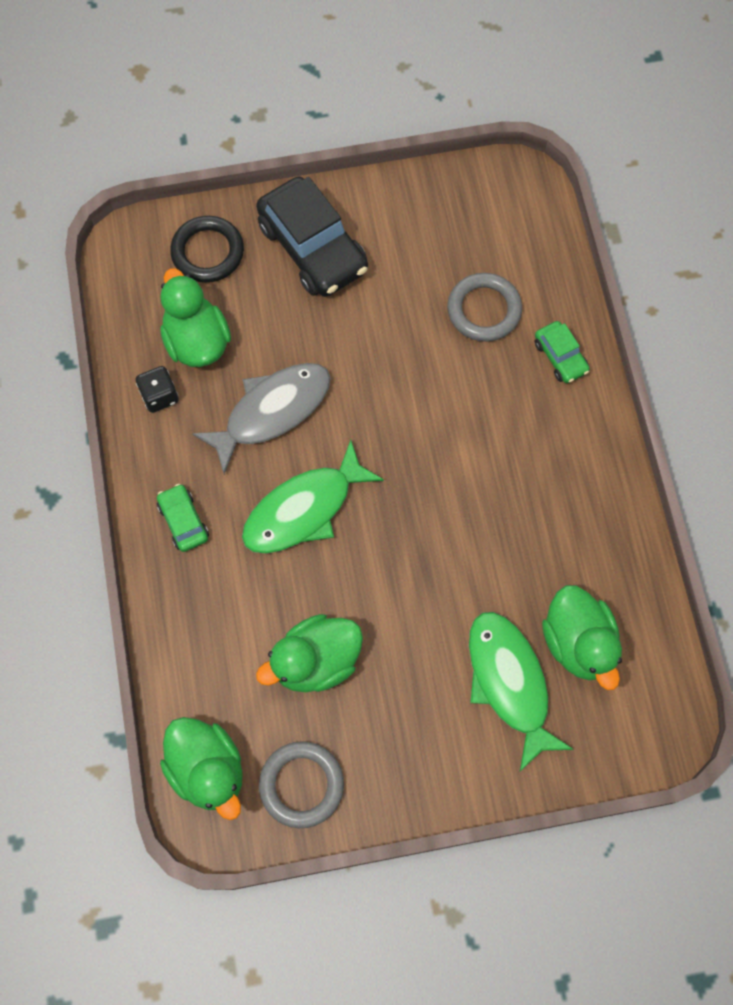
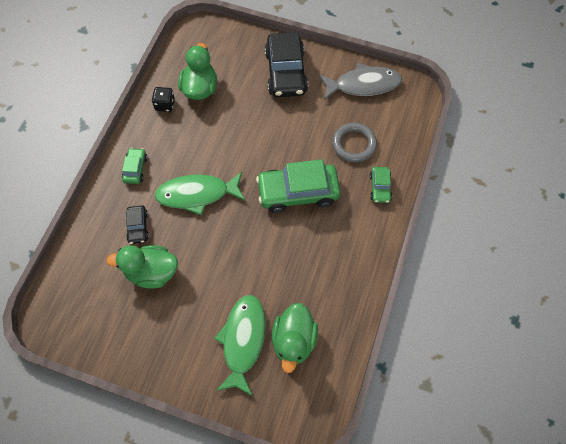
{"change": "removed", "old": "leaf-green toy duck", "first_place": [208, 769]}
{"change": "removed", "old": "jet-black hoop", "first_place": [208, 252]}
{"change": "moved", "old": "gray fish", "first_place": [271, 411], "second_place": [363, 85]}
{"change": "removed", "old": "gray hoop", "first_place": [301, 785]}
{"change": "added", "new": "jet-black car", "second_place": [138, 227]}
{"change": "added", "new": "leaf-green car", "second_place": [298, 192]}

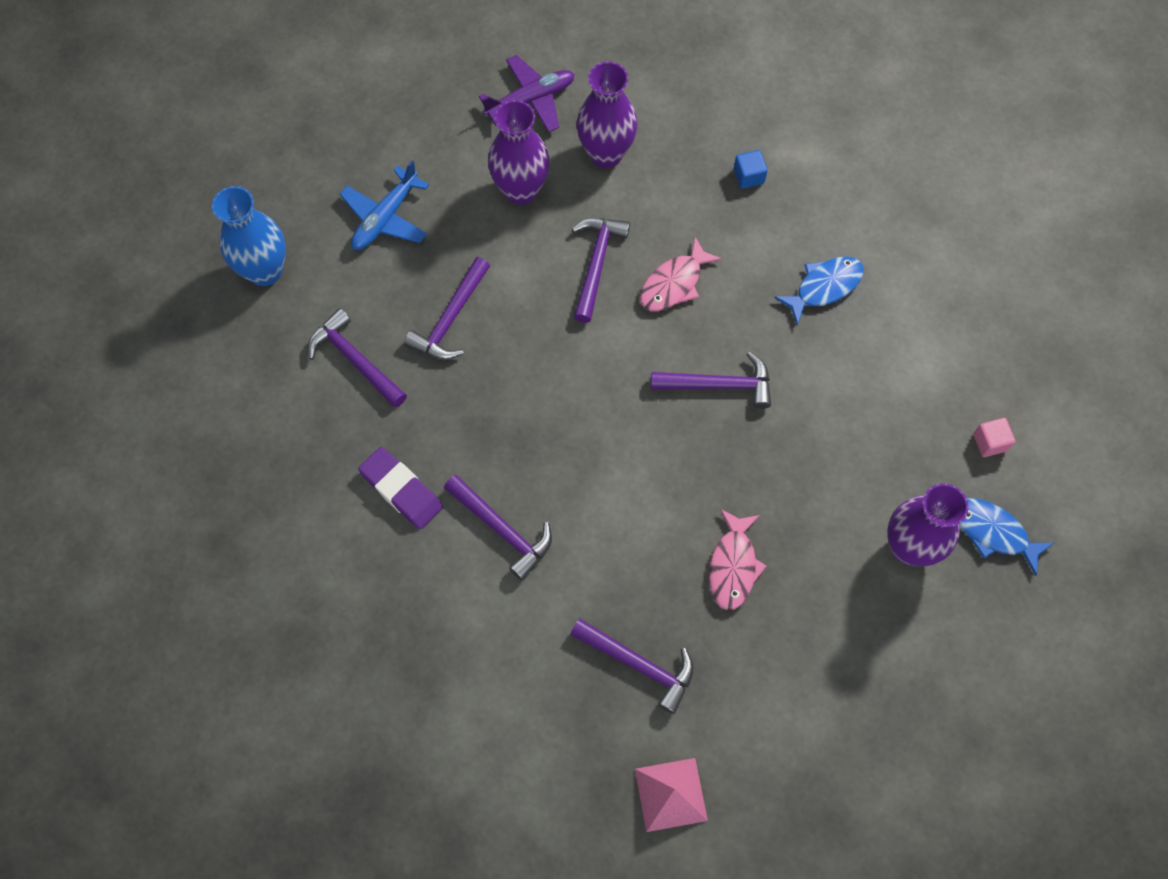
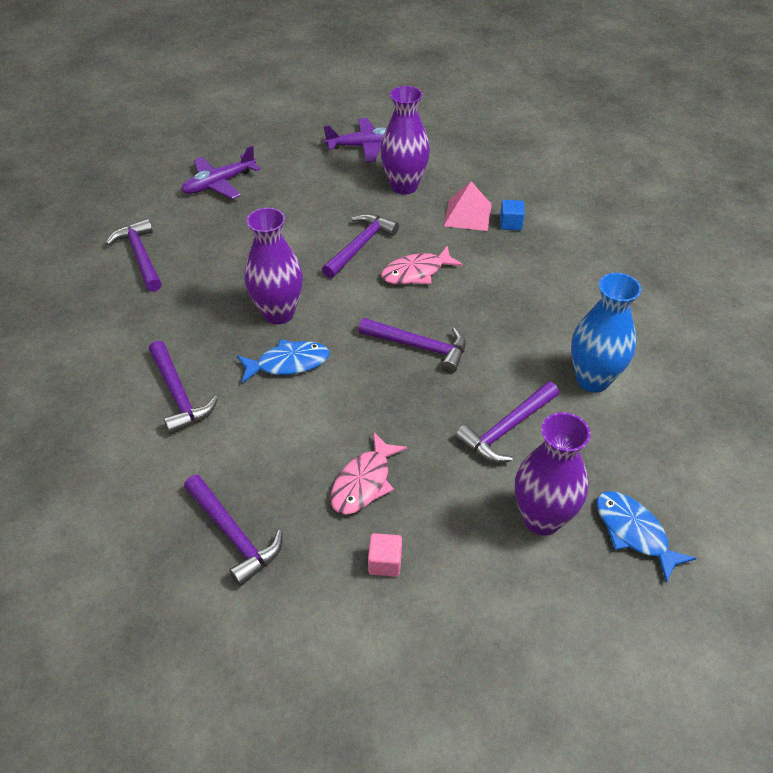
{"change": "moved", "old": "cobalt flower vase", "first_place": [265, 271], "second_place": [593, 379]}
{"change": "recoloured", "old": "cobalt aeroplane", "new": "violet aeroplane", "first_place": [385, 218], "second_place": [219, 184]}
{"change": "removed", "old": "violet pencil eraser", "first_place": [401, 490]}
{"change": "moved", "old": "violet carpenter's hammer", "first_place": [451, 319], "second_place": [507, 429]}
{"change": "moved", "old": "violet flower vase", "first_place": [521, 190], "second_place": [278, 313]}
{"change": "moved", "old": "rose-pink solid pyramid", "first_place": [671, 794], "second_place": [468, 214]}
{"change": "moved", "old": "cobalt fish", "first_place": [824, 287], "second_place": [288, 363]}
{"change": "moved", "old": "rose-pink cube", "first_place": [989, 442], "second_place": [385, 562]}

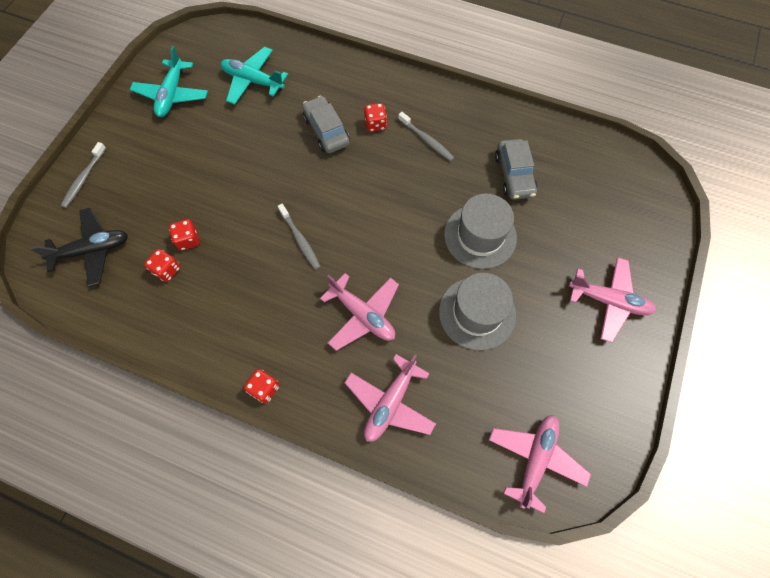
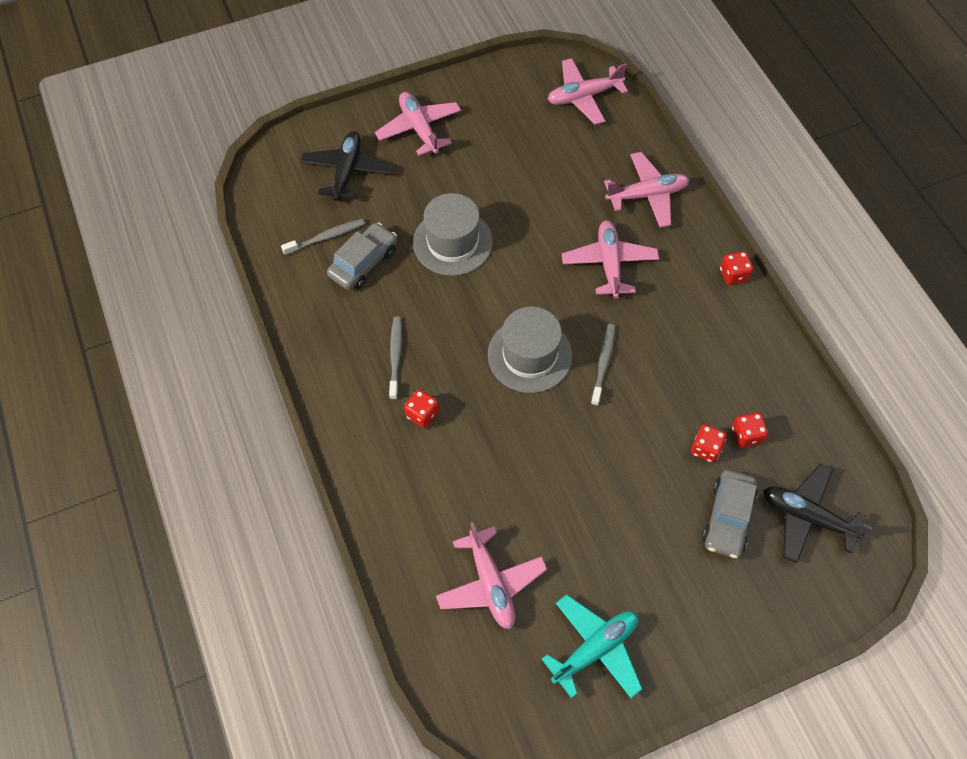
{"change": "moved", "old": "gray tooth brush", "first_place": [84, 178], "second_place": [326, 237]}
{"change": "recoloured", "old": "teal aeroplane", "new": "rose-pink aeroplane", "first_place": [253, 81], "second_place": [491, 583]}
{"change": "moved", "old": "gray car", "first_place": [326, 131], "second_place": [727, 518]}
{"change": "moved", "old": "gray tall hat", "first_place": [477, 313], "second_place": [529, 355]}
{"change": "added", "new": "jet-black aeroplane", "second_place": [347, 171]}

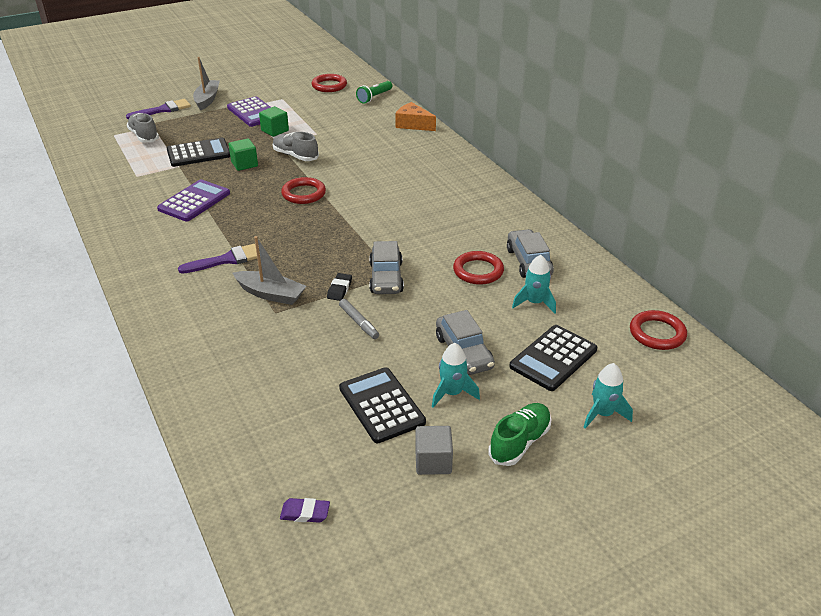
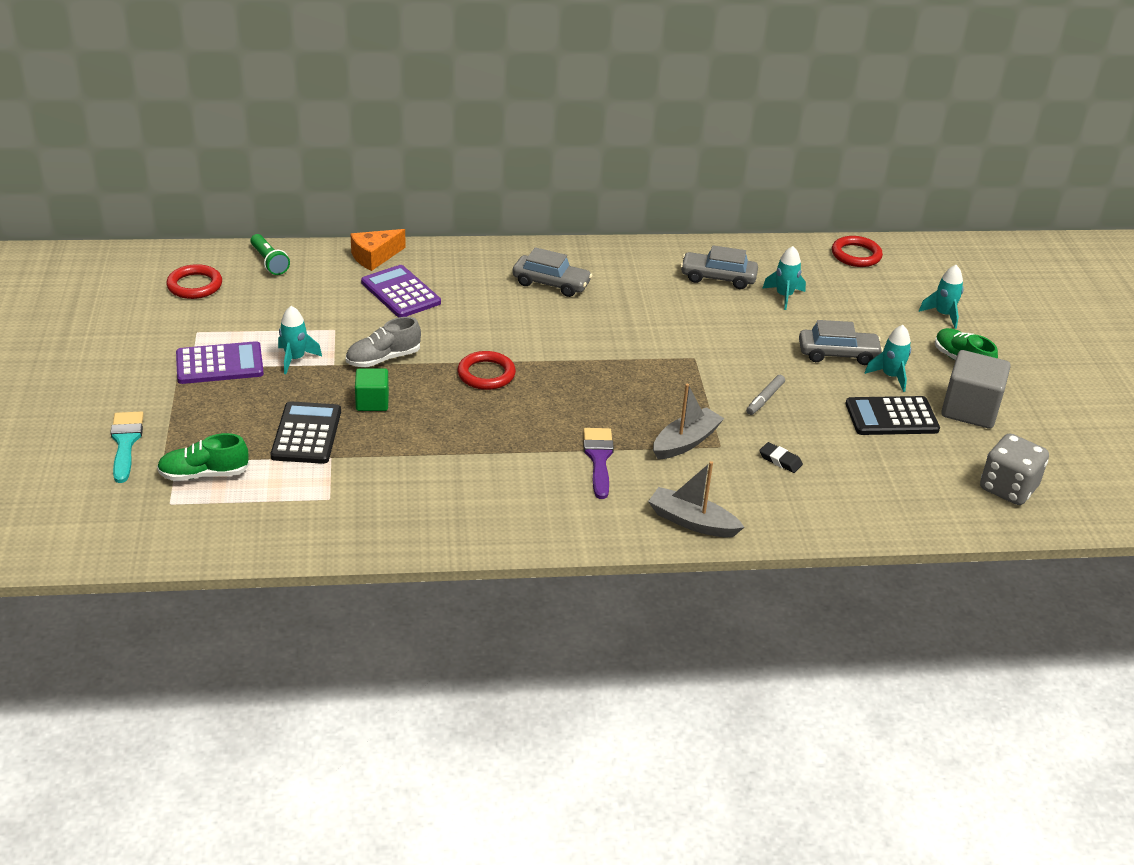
{"change": "recoloured", "old": "violet brush", "new": "teal brush", "first_place": [163, 110], "second_place": [125, 442]}
{"change": "recoloured", "old": "gray sneaker", "new": "leaf-green sneaker", "first_place": [144, 136], "second_place": [204, 474]}
{"change": "moved", "old": "violet pocket calculator", "first_place": [194, 201], "second_place": [400, 293]}
{"change": "moved", "old": "gray sailboat", "first_place": [207, 99], "second_place": [692, 522]}
{"change": "replaced", "old": "leaf-green cube", "new": "teal rocket", "first_place": [275, 131], "second_place": [295, 359]}
{"change": "replaced", "old": "violet pencil eraser", "new": "gray die", "first_place": [305, 513], "second_place": [1008, 488]}
{"change": "moved", "old": "jet-black pencil eraser", "first_place": [339, 289], "second_place": [780, 460]}
{"change": "turned", "old": "gray marker pen", "first_place": [359, 322], "second_place": [765, 399], "degrees": 135}
{"change": "moved", "old": "gray car", "first_place": [386, 277], "second_place": [551, 284]}
{"change": "resized", "old": "gray cube", "first_place": [433, 461], "second_place": [970, 409], "factor": 1.69}
{"change": "removed", "old": "crimson hoop", "first_place": [478, 271]}
{"change": "removed", "old": "jet-black pocket calculator", "first_place": [553, 358]}

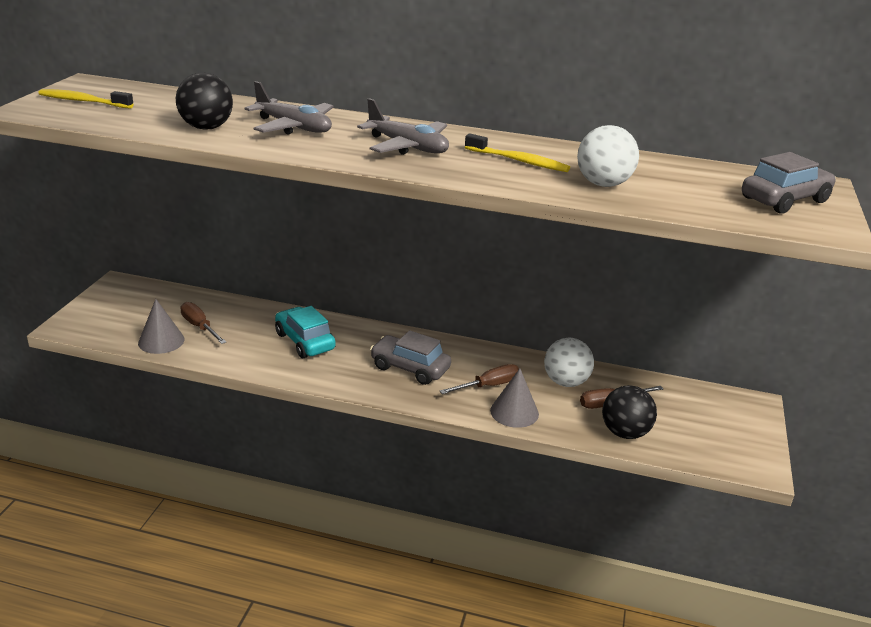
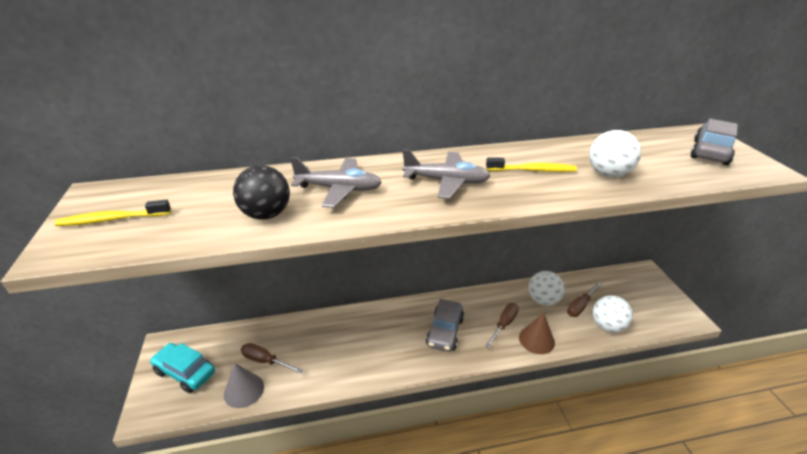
{"change": "moved", "old": "teal car", "first_place": [304, 341], "second_place": [185, 372]}
{"change": "turned", "old": "gray car", "first_place": [410, 368], "second_place": [445, 332], "degrees": -75}
{"change": "recoloured", "old": "gray cone shape", "new": "russet cone shape", "first_place": [514, 412], "second_place": [536, 340]}
{"change": "recoloured", "old": "jet-black ball", "new": "pure white ball", "first_place": [625, 433], "second_place": [607, 326]}

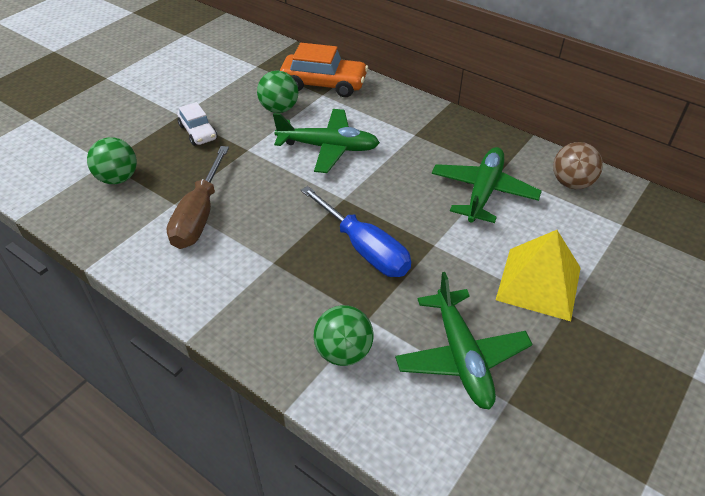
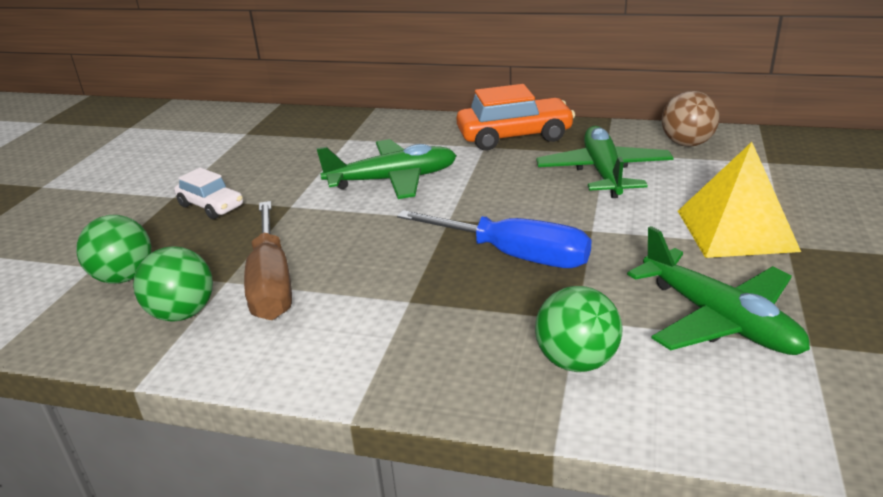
{"change": "moved", "old": "leaf-green ball", "first_place": [279, 109], "second_place": [182, 313]}
{"change": "moved", "old": "bright orange car", "first_place": [324, 84], "second_place": [514, 136]}

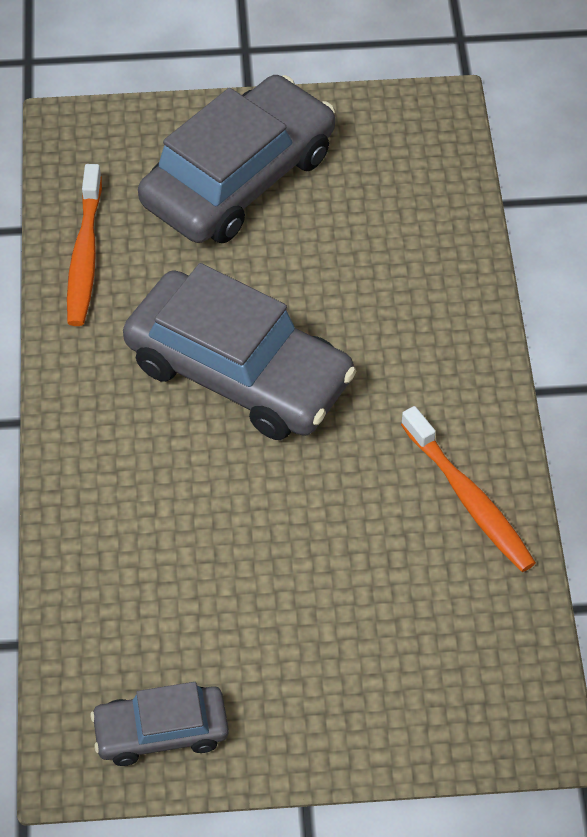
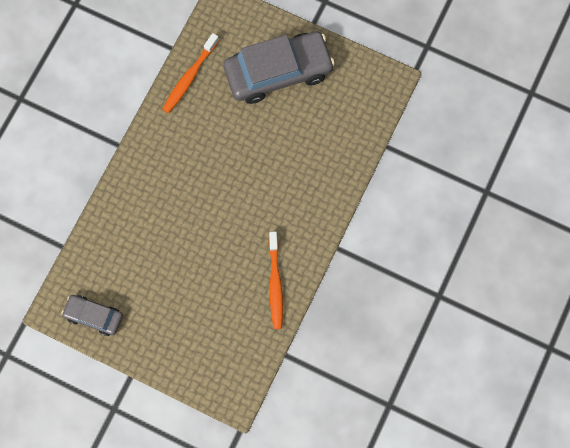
{"change": "removed", "old": "gray car", "first_place": [239, 372]}

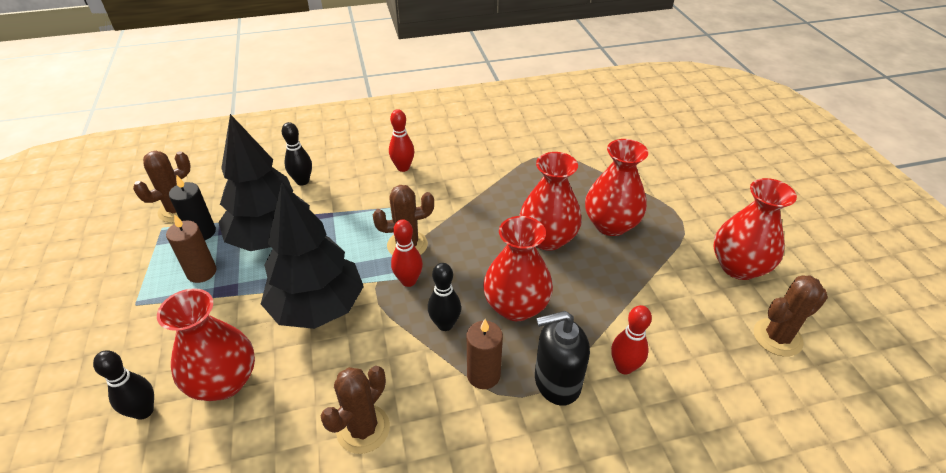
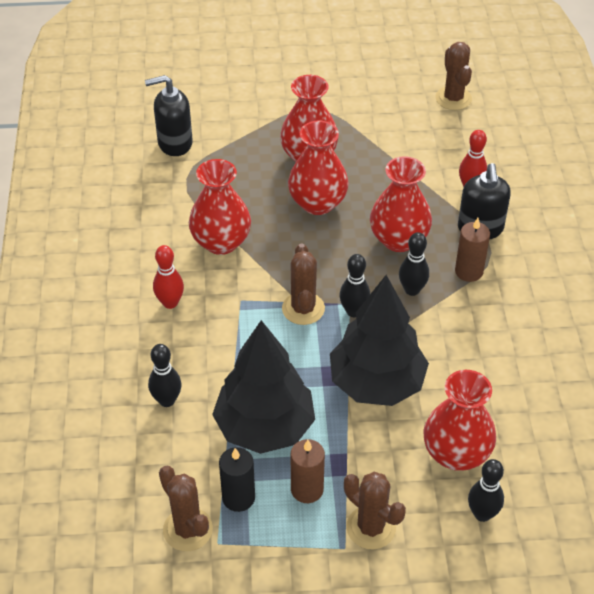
{"change": "moved", "old": "russet prickly plant", "first_place": [363, 429], "second_place": [371, 527]}
{"change": "recoloured", "old": "crimson skittle", "new": "jet-black skittle", "first_place": [408, 281], "second_place": [354, 311]}
{"change": "moved", "old": "crimson flower vase", "first_place": [738, 267], "second_place": [221, 242]}
{"change": "added", "new": "jet-black pump bottle", "second_place": [174, 143]}

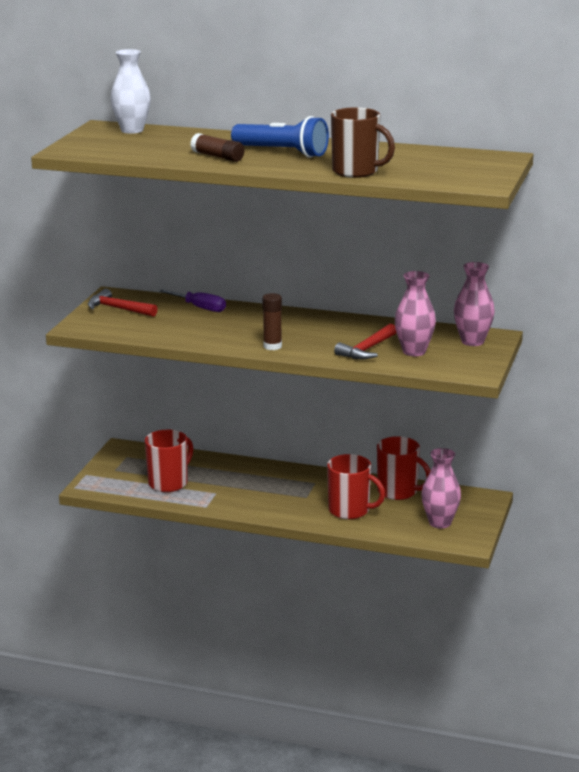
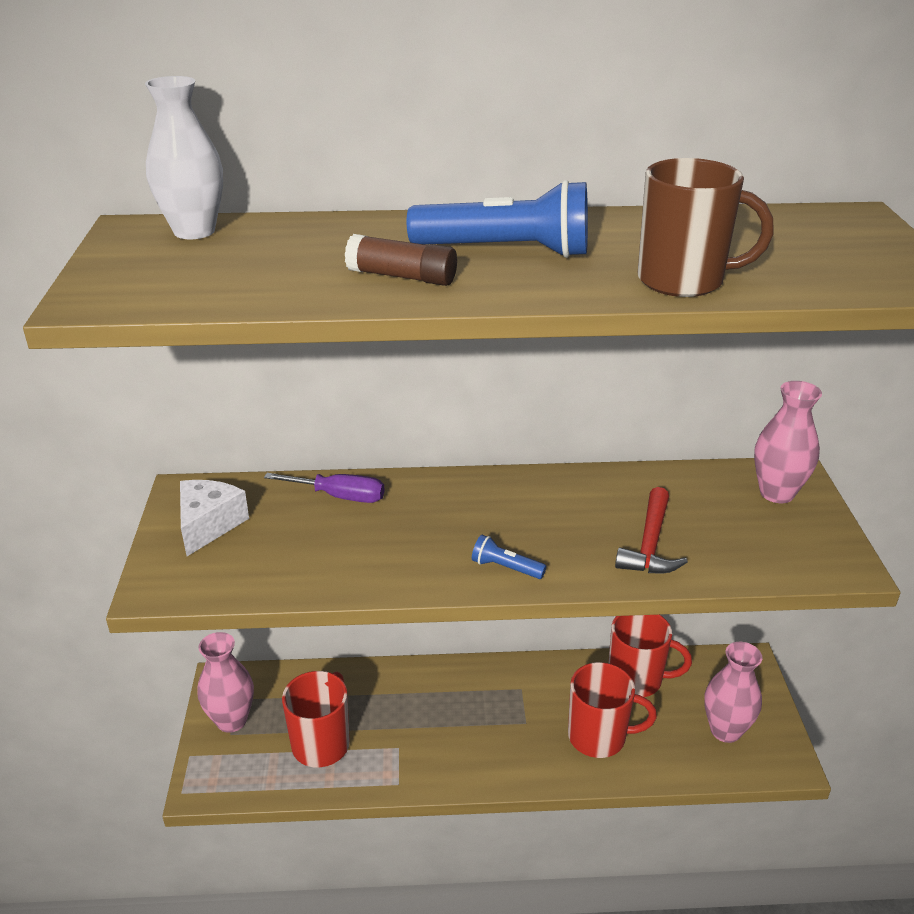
{"change": "replaced", "old": "crimson carpenter's hammer", "new": "pure white piece of cheese", "first_place": [118, 309], "second_place": [208, 525]}
{"change": "replaced", "old": "russet glue stick", "new": "cobalt pocket torch", "first_place": [272, 346], "second_place": [505, 568]}
{"change": "moved", "old": "rose-pink flower vase", "first_place": [414, 351], "second_place": [231, 720]}

